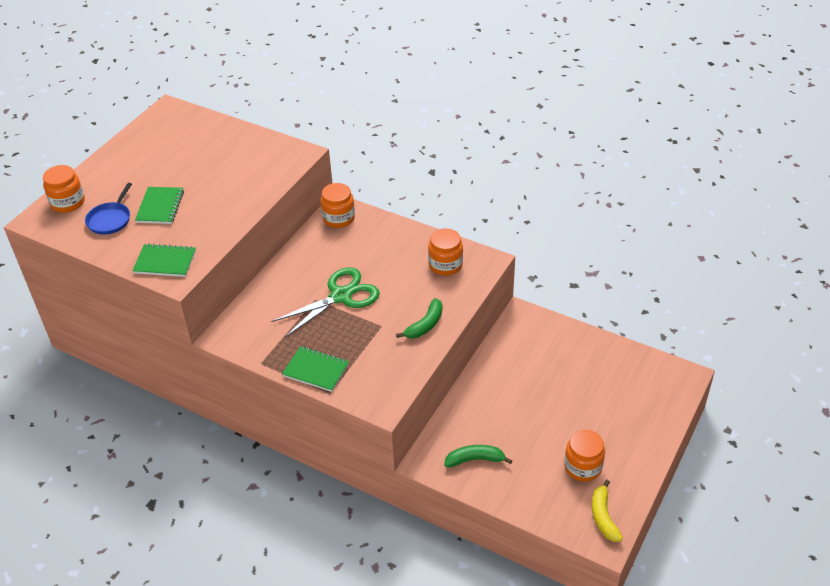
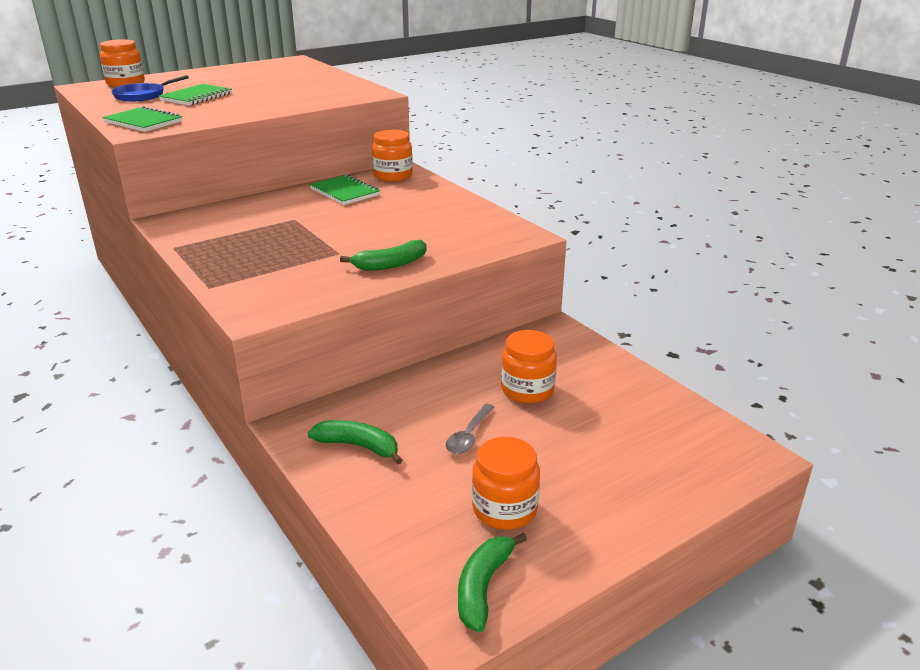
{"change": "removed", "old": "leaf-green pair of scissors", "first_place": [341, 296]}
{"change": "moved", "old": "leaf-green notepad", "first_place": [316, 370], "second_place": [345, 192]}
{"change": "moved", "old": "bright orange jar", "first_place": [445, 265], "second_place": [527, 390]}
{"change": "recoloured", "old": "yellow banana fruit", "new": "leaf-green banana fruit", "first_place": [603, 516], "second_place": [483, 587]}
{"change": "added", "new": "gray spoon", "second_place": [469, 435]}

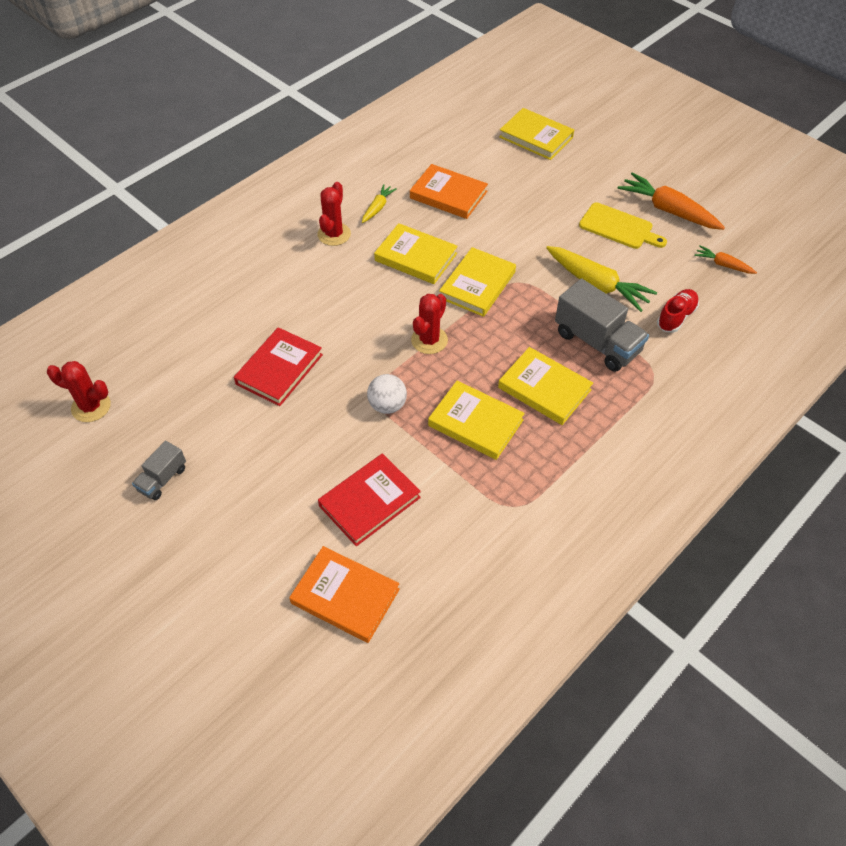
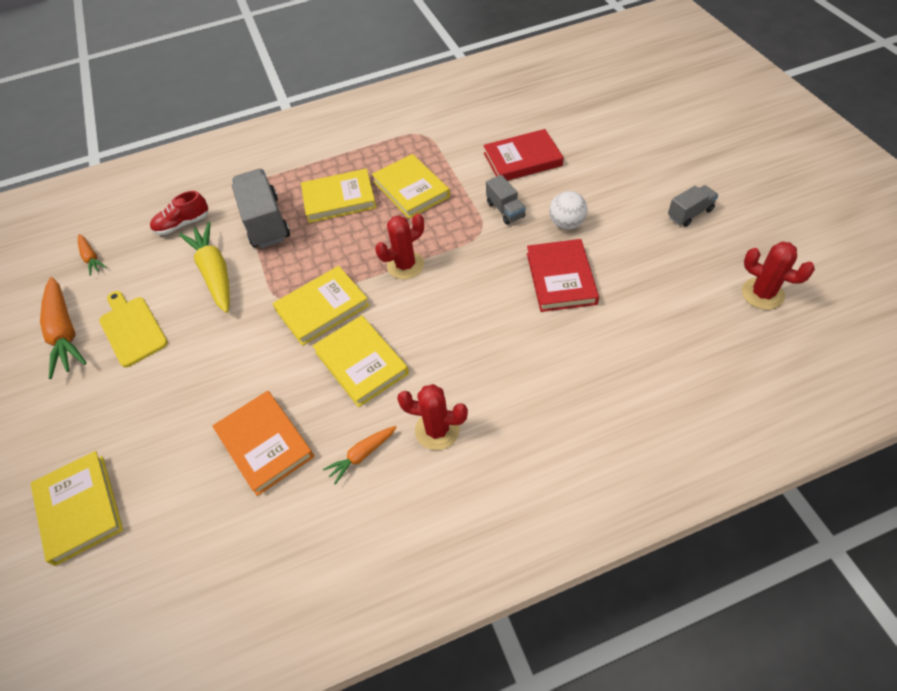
{"change": "turned", "old": "crimson hardback", "first_place": [279, 369], "second_place": [561, 278], "degrees": -60}
{"change": "removed", "old": "bright orange hardback", "first_place": [345, 596]}
{"change": "turned", "old": "crimson prickly plant", "first_place": [334, 234], "second_place": [437, 430], "degrees": 60}
{"change": "recoloured", "old": "yellow carrot", "new": "bright orange carrot", "first_place": [378, 208], "second_place": [362, 455]}
{"change": "moved", "old": "pure white ball", "first_place": [387, 405], "second_place": [566, 224]}
{"change": "turned", "old": "yellow hardback", "first_place": [544, 389], "second_place": [339, 199], "degrees": -75}
{"change": "added", "new": "gray lorry", "second_place": [505, 210]}

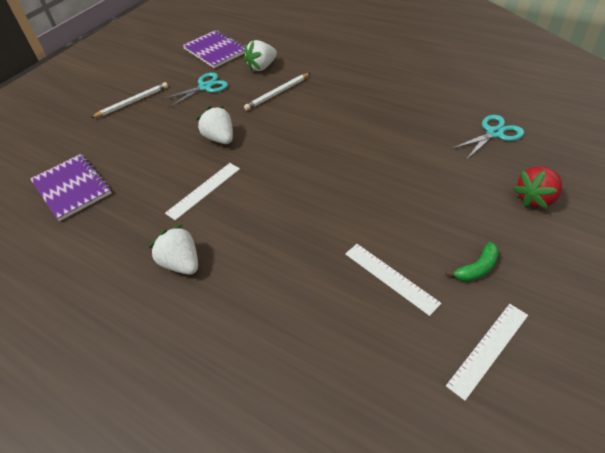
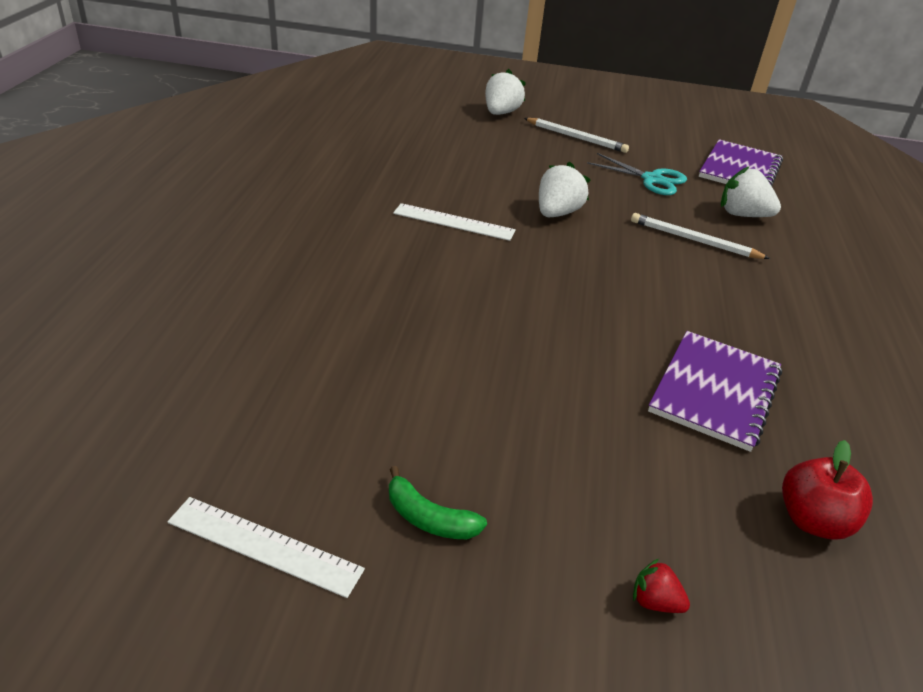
{"change": "moved", "old": "violet notepad", "first_place": [72, 188], "second_place": [715, 391]}
{"change": "moved", "old": "pure white strawberry", "first_place": [181, 263], "second_place": [501, 113]}
{"change": "removed", "old": "pure white ruler", "first_place": [391, 277]}
{"change": "replaced", "old": "teal pair of scissors", "new": "crimson apple", "first_place": [494, 133], "second_place": [813, 520]}
{"change": "resized", "old": "crimson strawberry", "first_place": [535, 199], "second_place": [655, 601], "factor": 0.53}

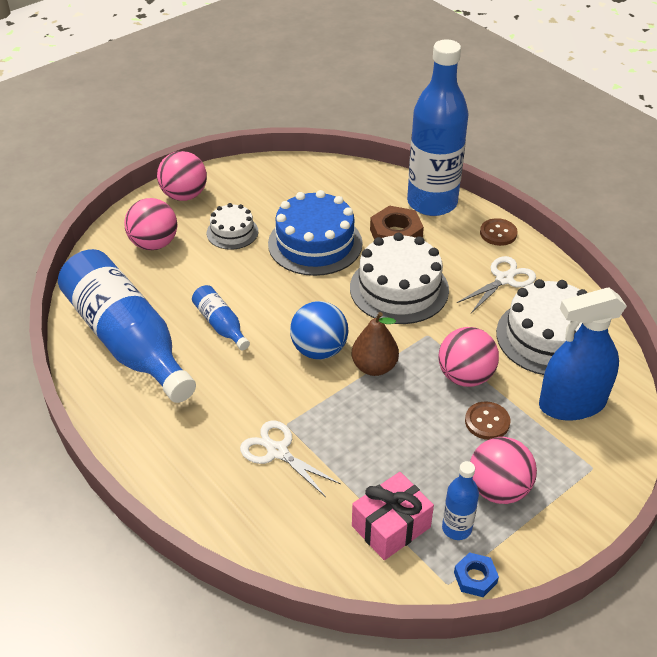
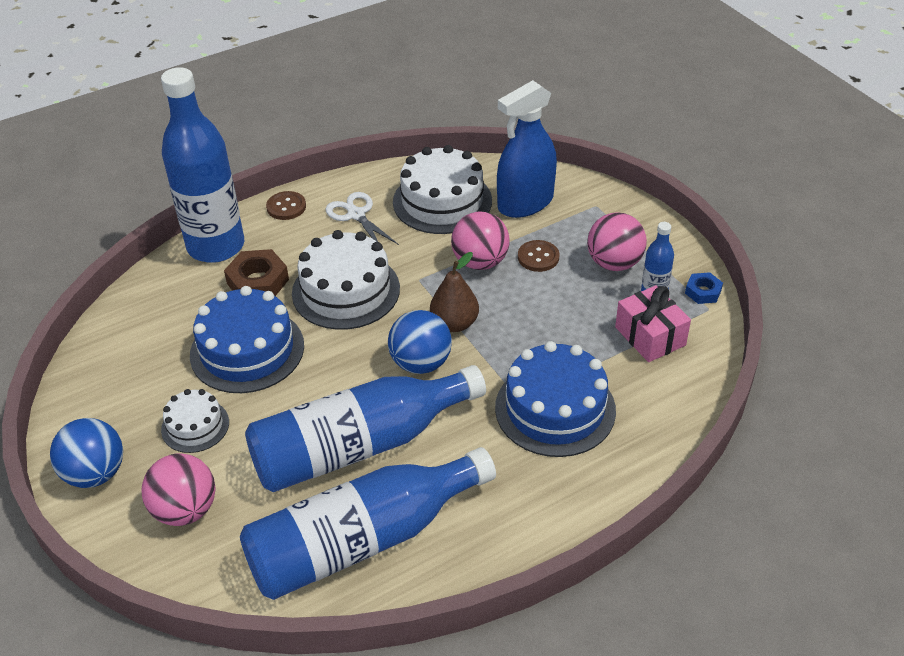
{"change": "recoloured", "old": "rose-pink ball", "new": "cobalt ball", "first_place": [184, 195], "second_place": [95, 473]}
{"change": "resized", "old": "cobalt bottle", "first_place": [220, 324], "second_place": [359, 446], "factor": 2.31}
{"change": "replaced", "old": "pure white pair of scissors", "new": "cobalt layer cake", "first_place": [277, 451], "second_place": [555, 409]}
{"change": "turned", "old": "cobalt sprayer", "first_place": [572, 404], "second_place": [525, 203], "degrees": 60}

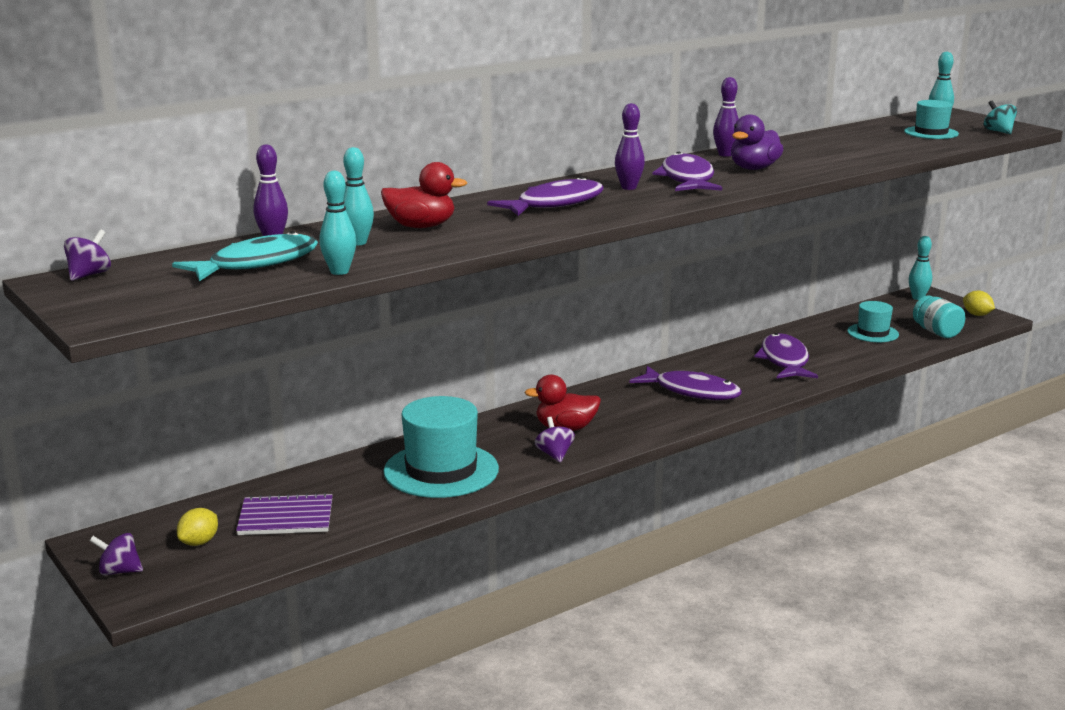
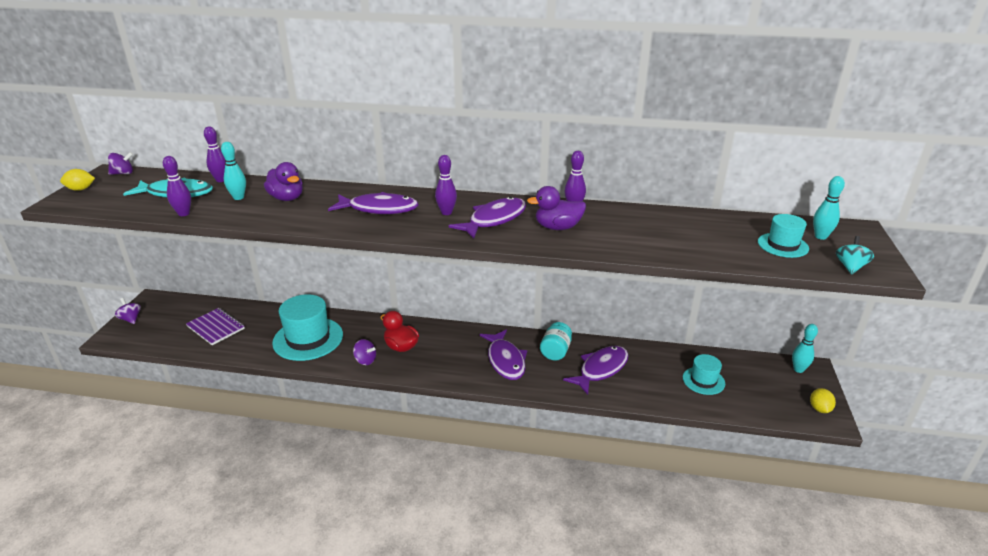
{"change": "moved", "old": "yellow toy lemon", "first_place": [199, 542], "second_place": [81, 189]}
{"change": "recoloured", "old": "teal skittle", "new": "violet skittle", "first_place": [339, 272], "second_place": [184, 214]}
{"change": "recoloured", "old": "crimson toy duck", "new": "violet toy duck", "first_place": [421, 226], "second_place": [287, 198]}
{"change": "turned", "old": "violet spinning top", "first_place": [554, 455], "second_place": [365, 360], "degrees": 90}
{"change": "moved", "old": "teal jar", "first_place": [936, 332], "second_place": [555, 351]}

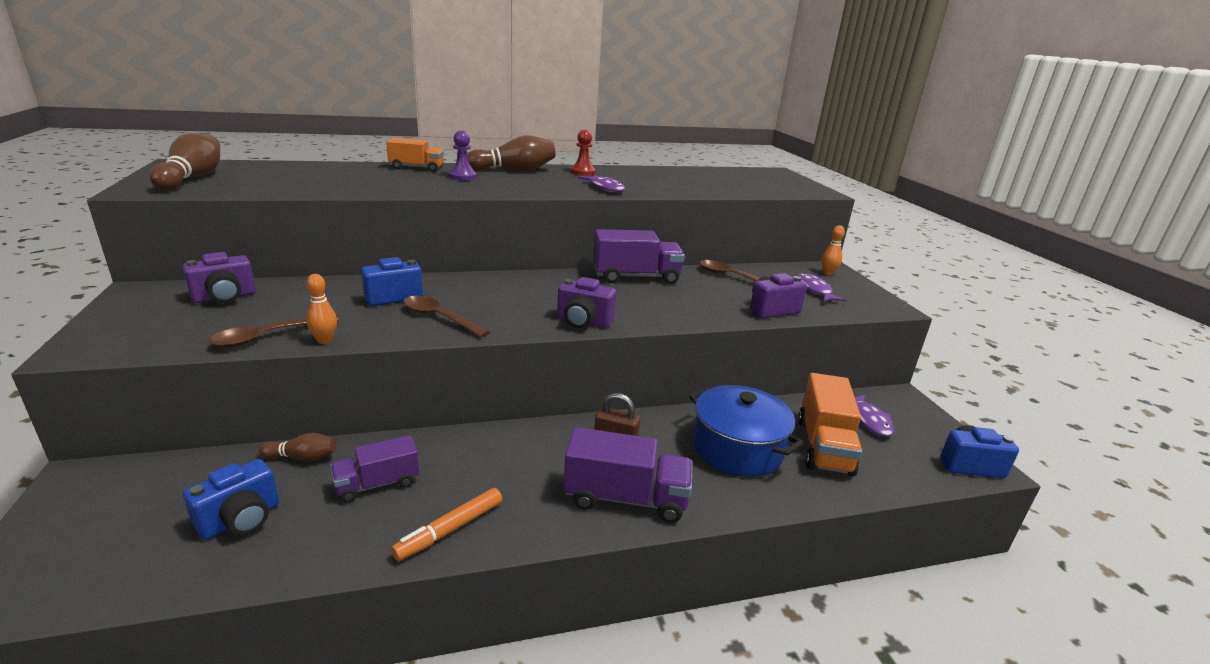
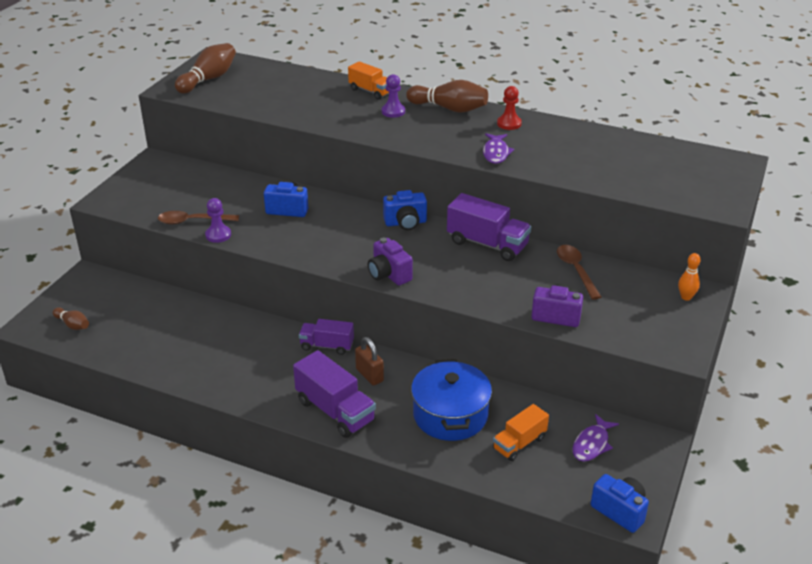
{"change": "removed", "old": "violet compact camera", "first_place": [225, 297]}
{"change": "moved", "old": "cobalt compact camera", "first_place": [241, 520], "second_place": [405, 223]}
{"change": "moved", "old": "russet skittle", "first_place": [302, 457], "second_place": [73, 325]}
{"change": "replaced", "old": "bright orange skittle", "new": "violet game pawn", "first_place": [325, 340], "second_place": [218, 235]}
{"change": "moved", "old": "violet lorry", "first_place": [377, 484], "second_place": [327, 346]}
{"change": "removed", "old": "bright orange marker pen", "first_place": [450, 530]}
{"change": "removed", "old": "russet spoon", "first_place": [439, 318]}
{"change": "removed", "old": "violet fish", "first_place": [814, 290]}
{"change": "resized", "old": "bright orange lorry", "first_place": [823, 446], "second_place": [519, 443], "factor": 0.64}

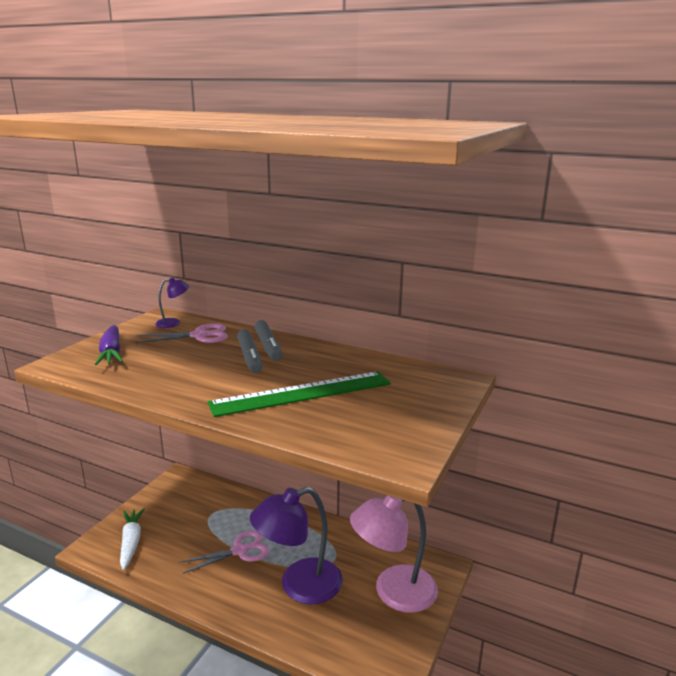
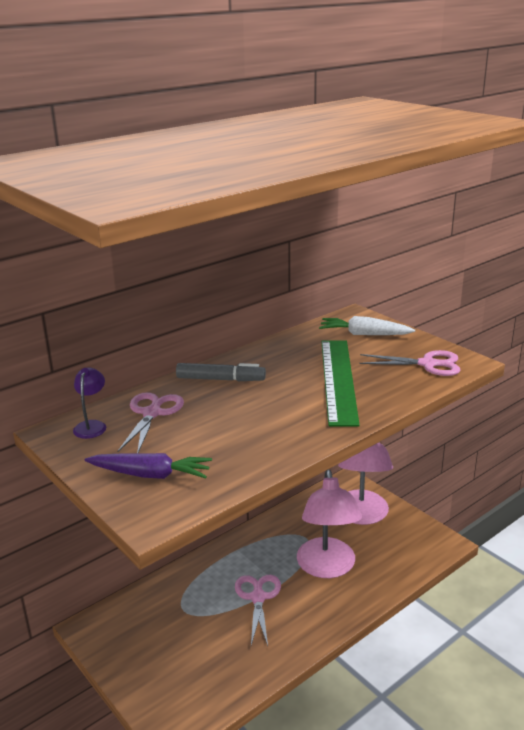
{"change": "moved", "old": "pure white carrot", "first_place": [131, 542], "second_place": [364, 334]}
{"change": "removed", "old": "gray marker pen", "first_place": [249, 357]}
{"change": "recoloured", "old": "violet desk lamp", "new": "rose-pink desk lamp", "first_place": [299, 586], "second_place": [327, 567]}
{"change": "added", "new": "rose-pink pair of scissors", "second_place": [428, 364]}

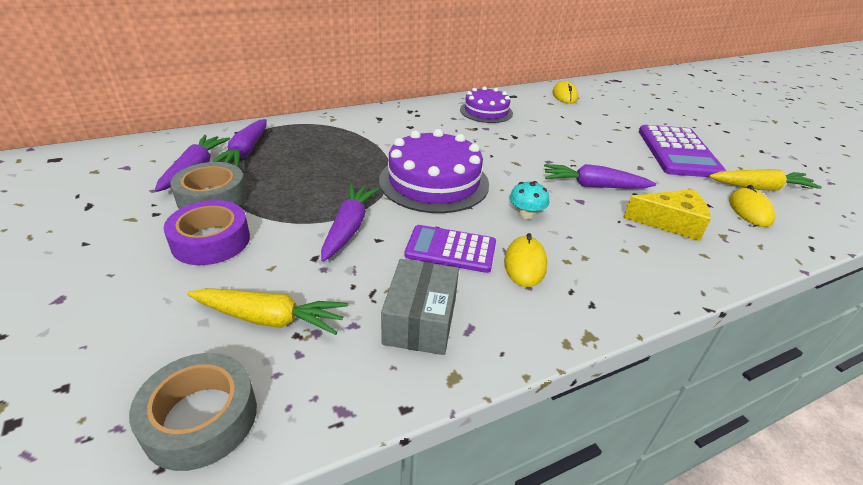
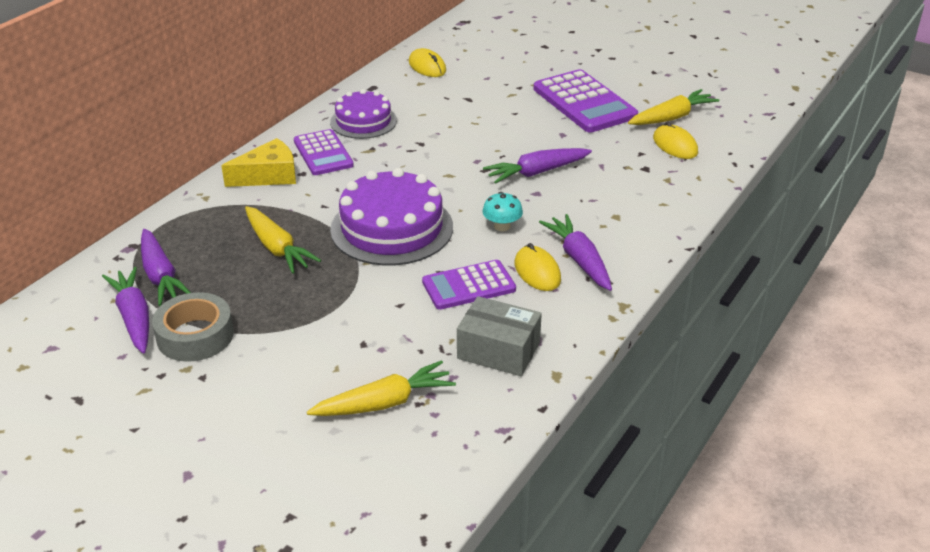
{"change": "removed", "old": "gray sticky tape", "first_place": [200, 418]}
{"change": "removed", "old": "violet sticky tape", "first_place": [211, 241]}
{"change": "moved", "old": "violet carrot", "first_place": [349, 228], "second_place": [579, 260]}
{"change": "turned", "old": "gray parcel", "first_place": [420, 321], "second_place": [498, 350], "degrees": -45}
{"change": "moved", "old": "yellow piece of cheese", "first_place": [670, 222], "second_place": [268, 175]}
{"change": "added", "new": "yellow carrot", "second_place": [277, 248]}
{"change": "added", "new": "violet pocket calculator", "second_place": [323, 153]}

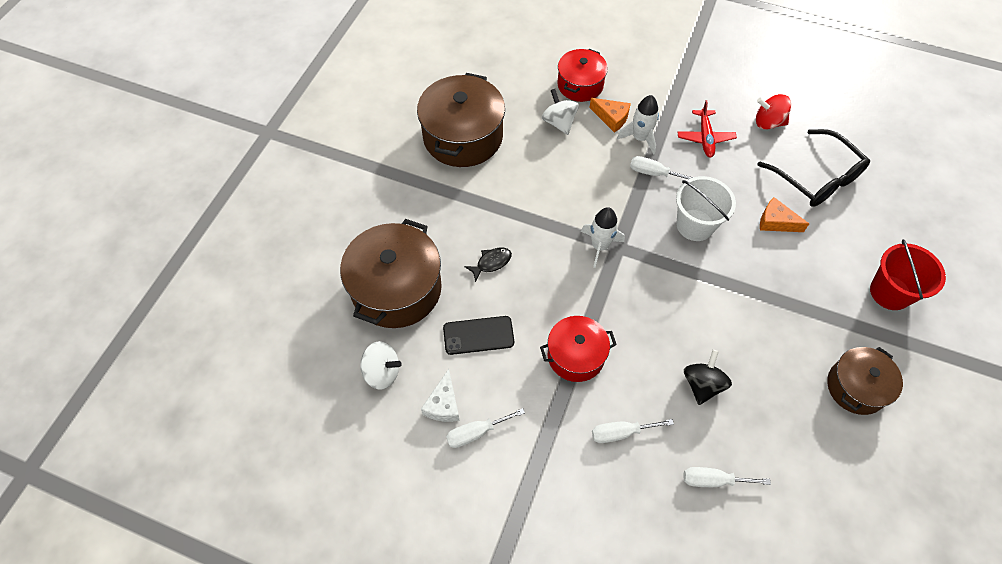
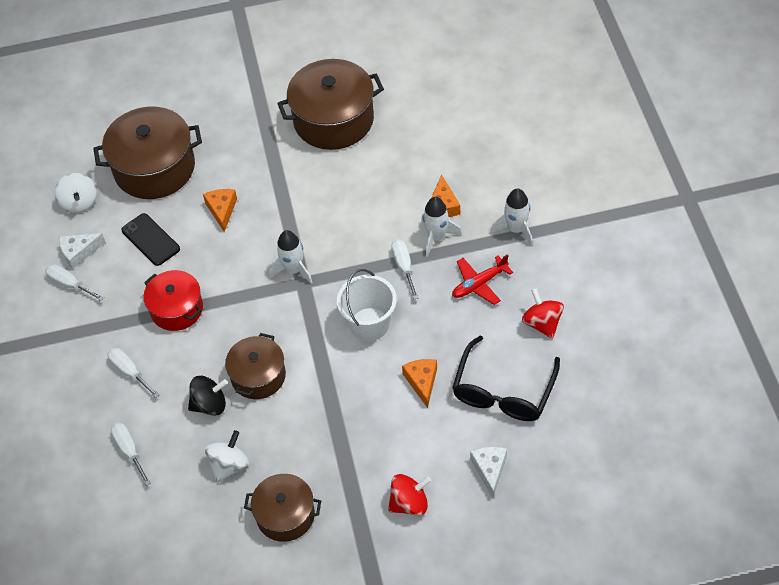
{"change": "replaced", "old": "jet-black fish", "new": "bright orange piece of cheese", "first_place": [491, 263], "second_place": [222, 210]}
{"change": "moved", "old": "pure white spinning top", "first_place": [559, 122], "second_place": [229, 465]}
{"change": "removed", "old": "crimson stockpot", "first_place": [580, 85]}
{"change": "replaced", "old": "crimson bucket", "new": "crimson spinning top", "first_place": [890, 292], "second_place": [409, 503]}
{"change": "added", "new": "russet stockpot", "second_place": [258, 376]}
{"change": "added", "new": "pure white piece of cheese", "second_place": [489, 470]}
{"change": "added", "new": "pure white rocket", "second_place": [516, 229]}

